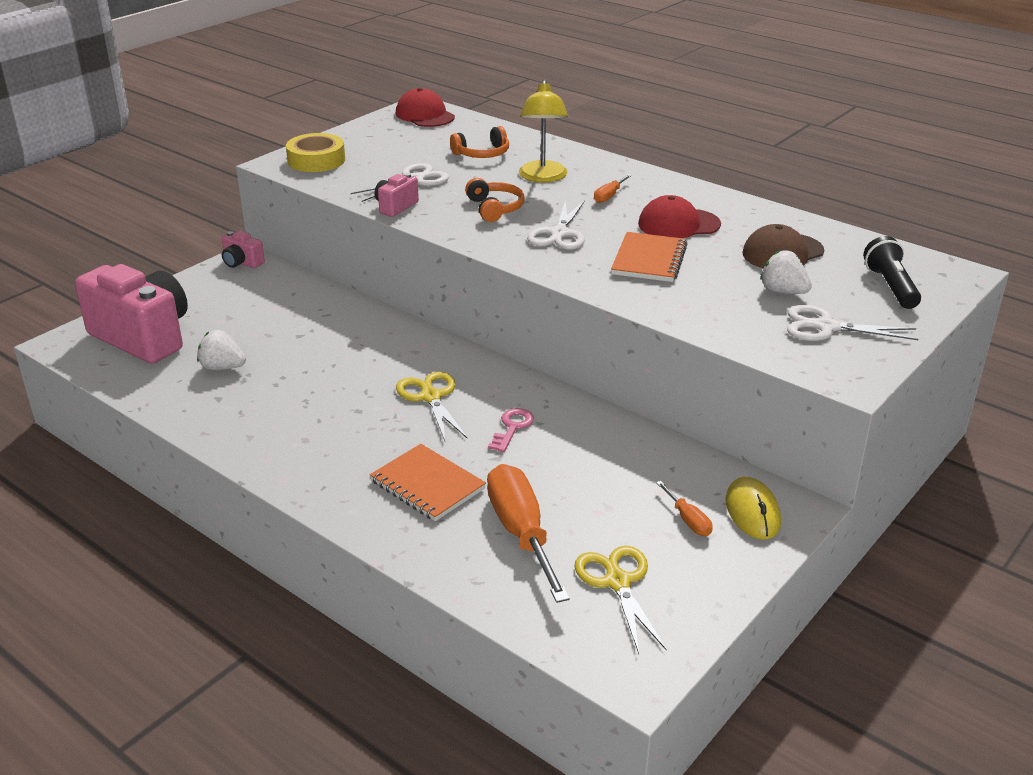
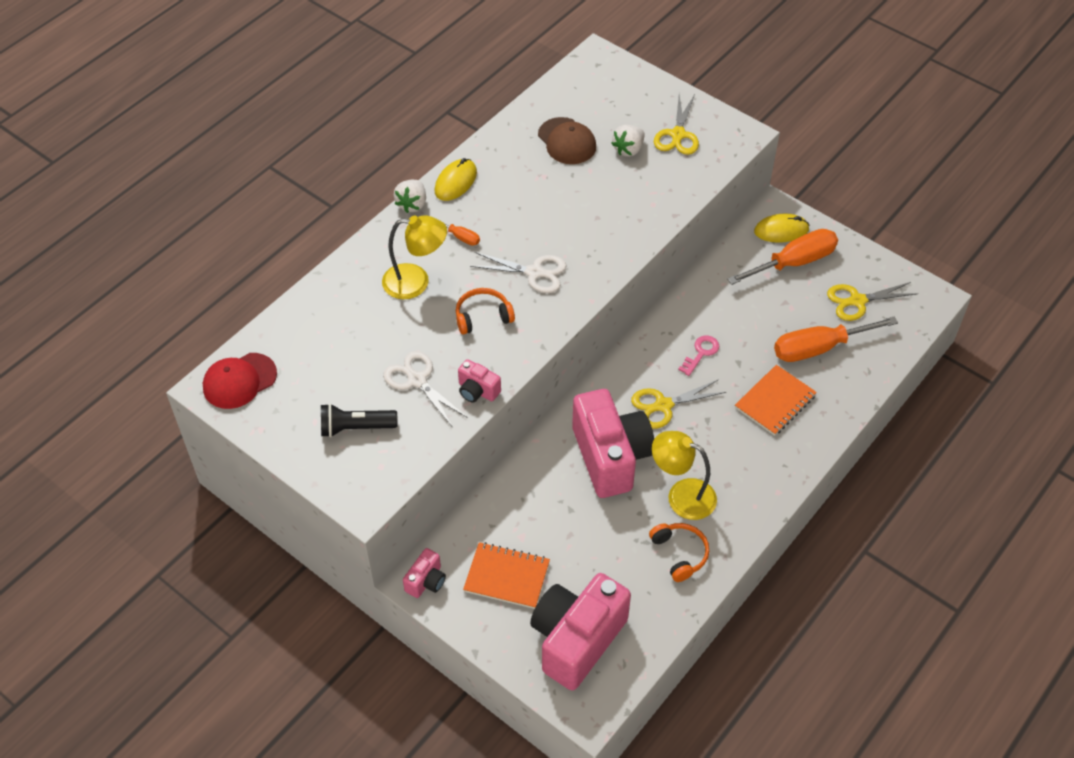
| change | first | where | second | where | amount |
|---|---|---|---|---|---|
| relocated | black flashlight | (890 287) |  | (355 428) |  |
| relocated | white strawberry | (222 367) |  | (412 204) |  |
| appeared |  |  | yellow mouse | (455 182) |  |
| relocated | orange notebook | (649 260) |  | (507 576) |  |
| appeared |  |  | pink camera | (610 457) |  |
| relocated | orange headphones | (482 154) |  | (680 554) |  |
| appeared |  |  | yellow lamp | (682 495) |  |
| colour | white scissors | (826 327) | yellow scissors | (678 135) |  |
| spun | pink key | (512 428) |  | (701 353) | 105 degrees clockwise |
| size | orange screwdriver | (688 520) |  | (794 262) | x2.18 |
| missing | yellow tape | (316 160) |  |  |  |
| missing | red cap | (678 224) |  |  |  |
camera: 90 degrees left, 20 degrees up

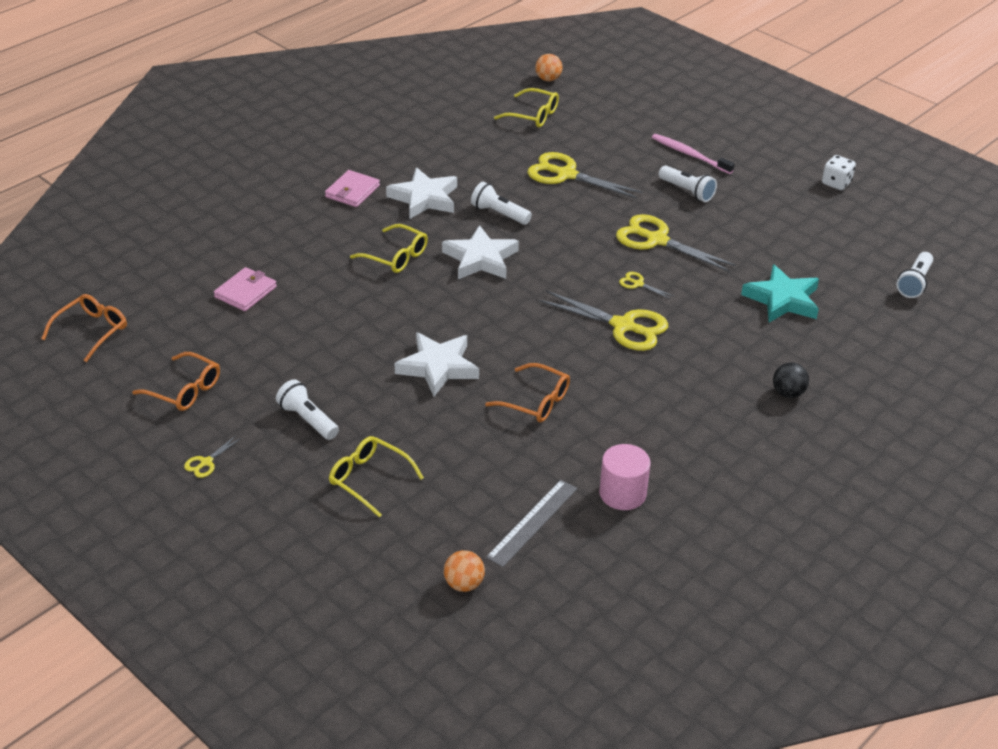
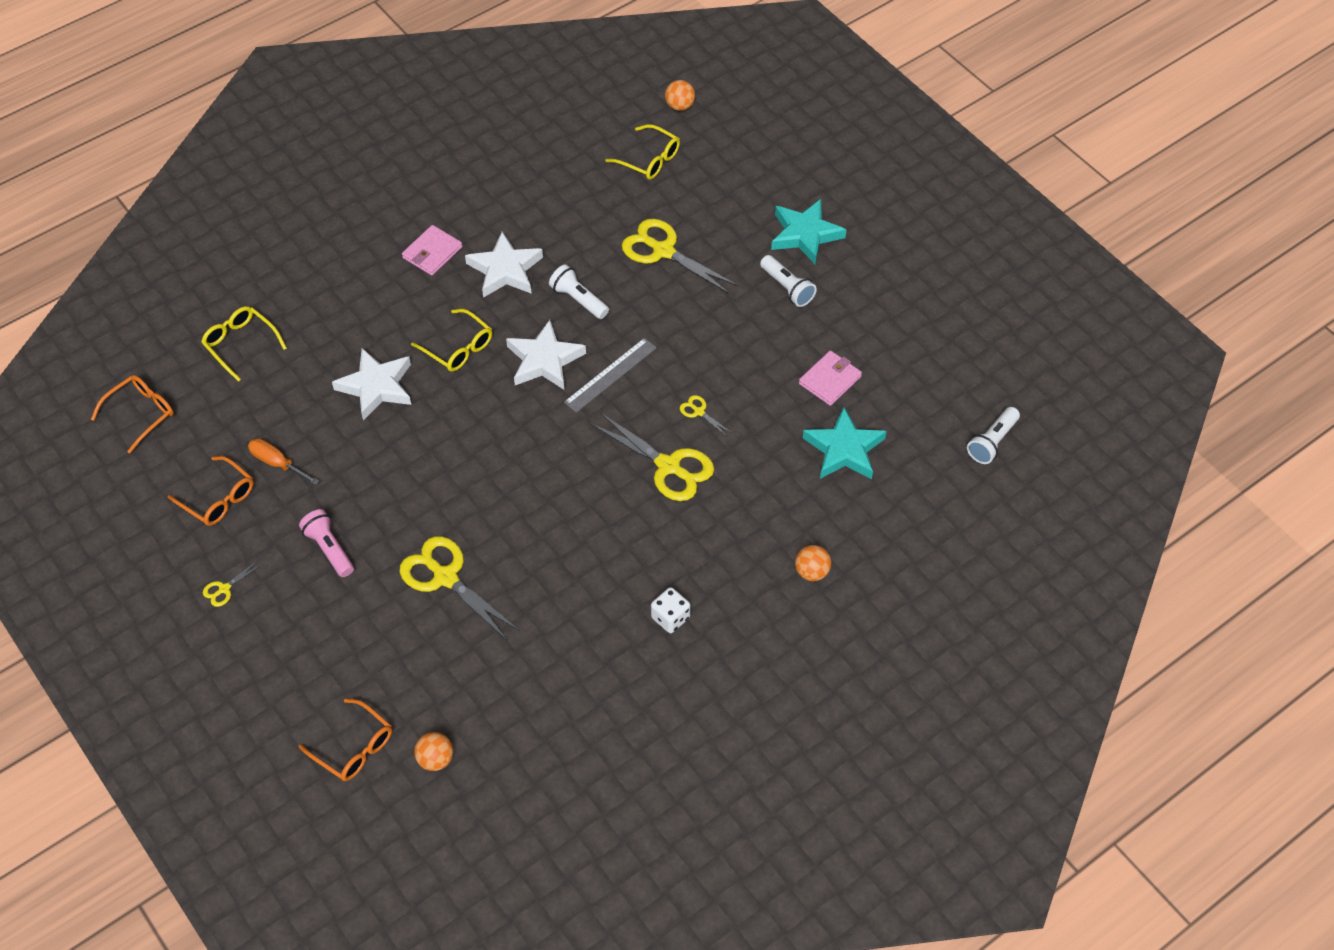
| change | first | where | second | where | amount |
|---|---|---|---|---|---|
| relocated | yellow glasses | (369 479) |  | (240 344) |  |
| appeared |  |  | orange screwdriver | (277 463) |  |
| colour | white flashlight | (308 420) | pink flashlight | (329 549) |  |
| relocated | orange glasses | (535 401) |  | (353 747) |  |
| relocated | white star | (438 367) |  | (376 386) |  |
| relocated | yellow scissors | (657 240) |  | (445 577) |  |
| relocated | grey ruler | (532 522) |  | (610 375) |  |
| relocated | white dice | (836 183) |  | (670 618) |  |
| exchanged | pink toothbrush | (689 154) | turquoise star | (805 234) |  |
| colour | black ball | (788 393) | orange ball | (811 572) |  |
| relocated | pink wallet | (245 292) |  | (830 380) |  |
| missing | pink cylinder | (622 493) |  |  |  |
camera: 10 degrees right, 15 degrees up

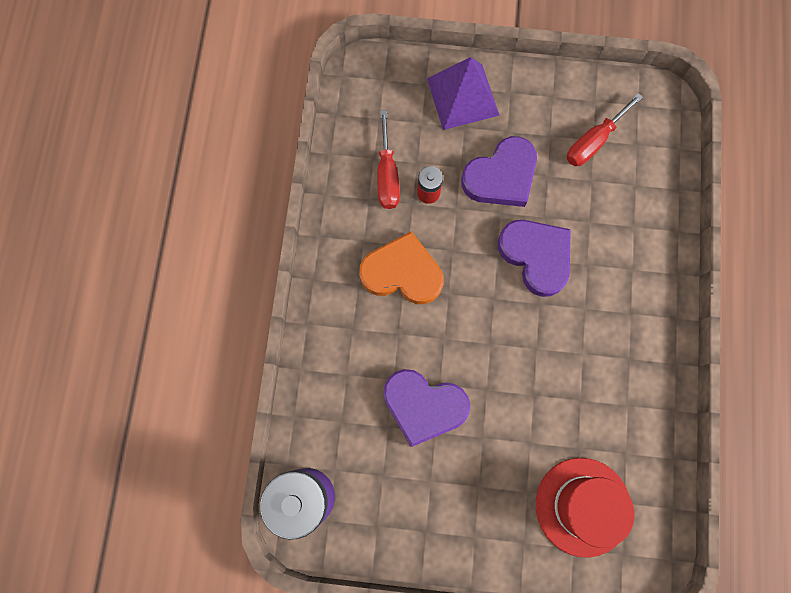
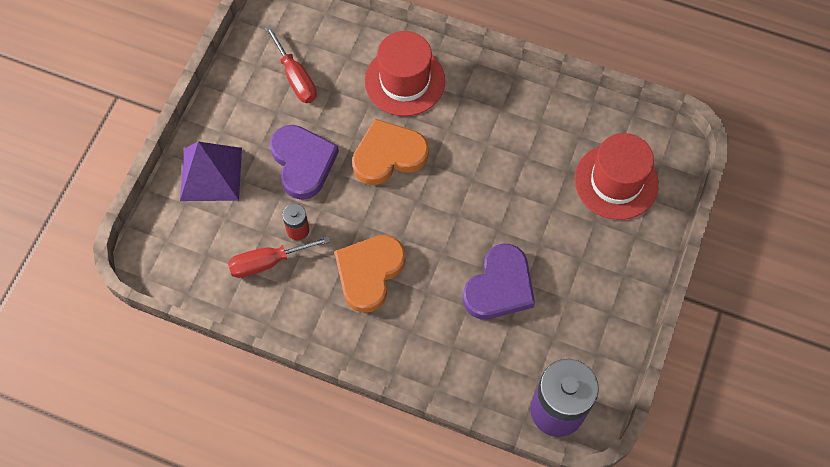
| change | first | where | second | where | amount |
|---|---|---|---|---|---|
| spun | red screwdriver | (387 175) |  | (267 262) | 150 degrees clockwise |
| colour | purple heart | (536 256) | orange heart | (388 155) |  |
| appeared |  |  | red hat | (405 81) |  |
camera: 75 degrees left, 10 degrees down

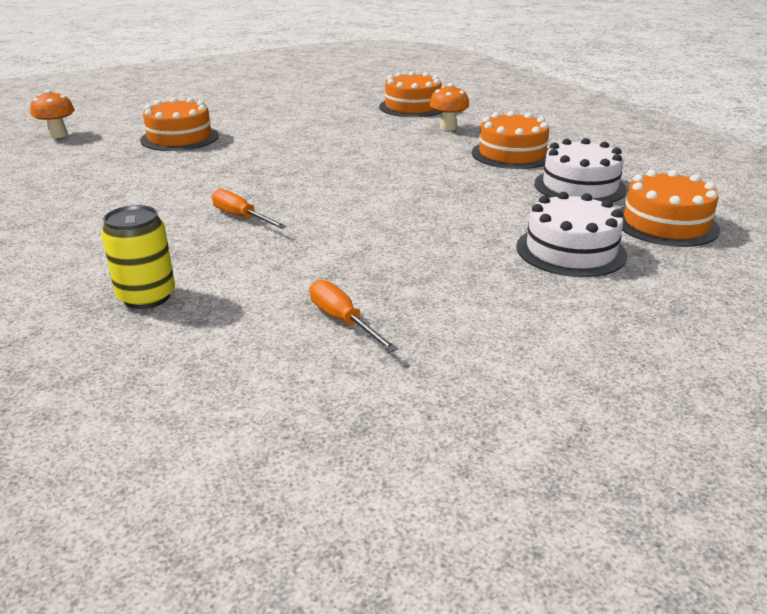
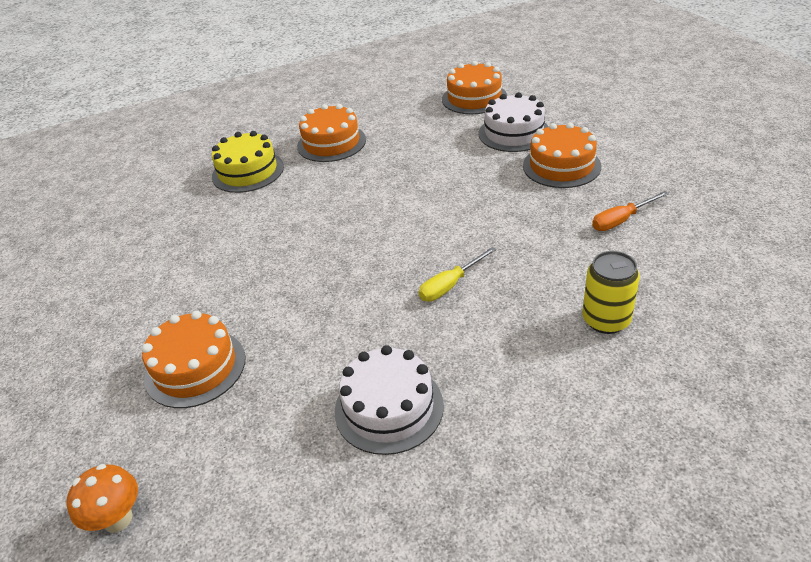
| change | first | where | second | where | amount |
|---|---|---|---|---|---|
| exchanged | orange mushroom | (448 127) | yellow cake | (248 171) |  |
| relocated | white cake | (579 186) |  | (389 408) |  |
| colour | orange screwdriver | (241 217) | yellow screwdriver | (450 285) |  |
| relocated | orange cake | (412 107) |  | (561 166) |  |
camera: 80 degrees left, 10 degrees up

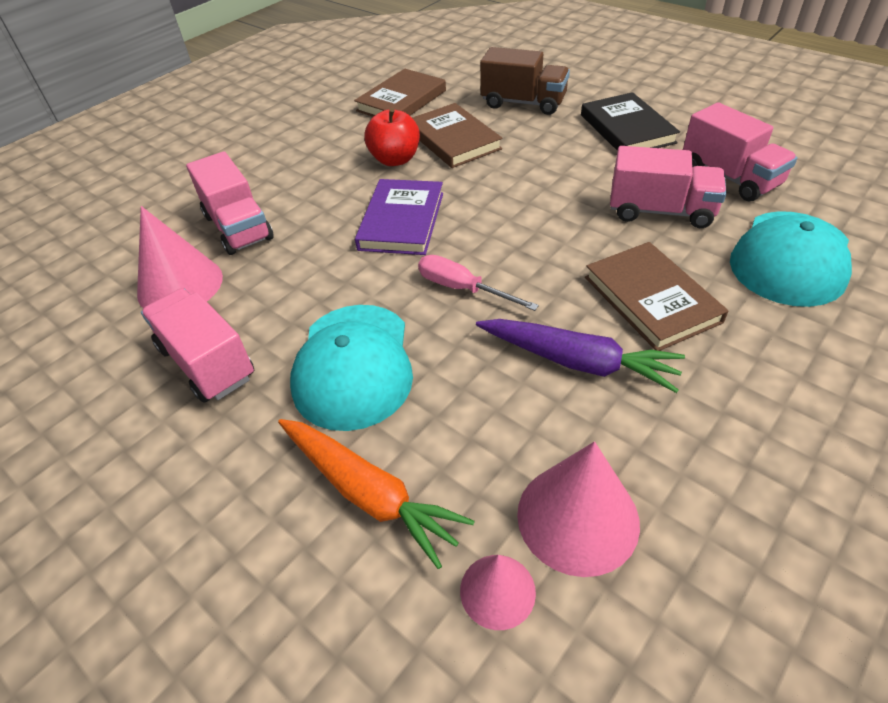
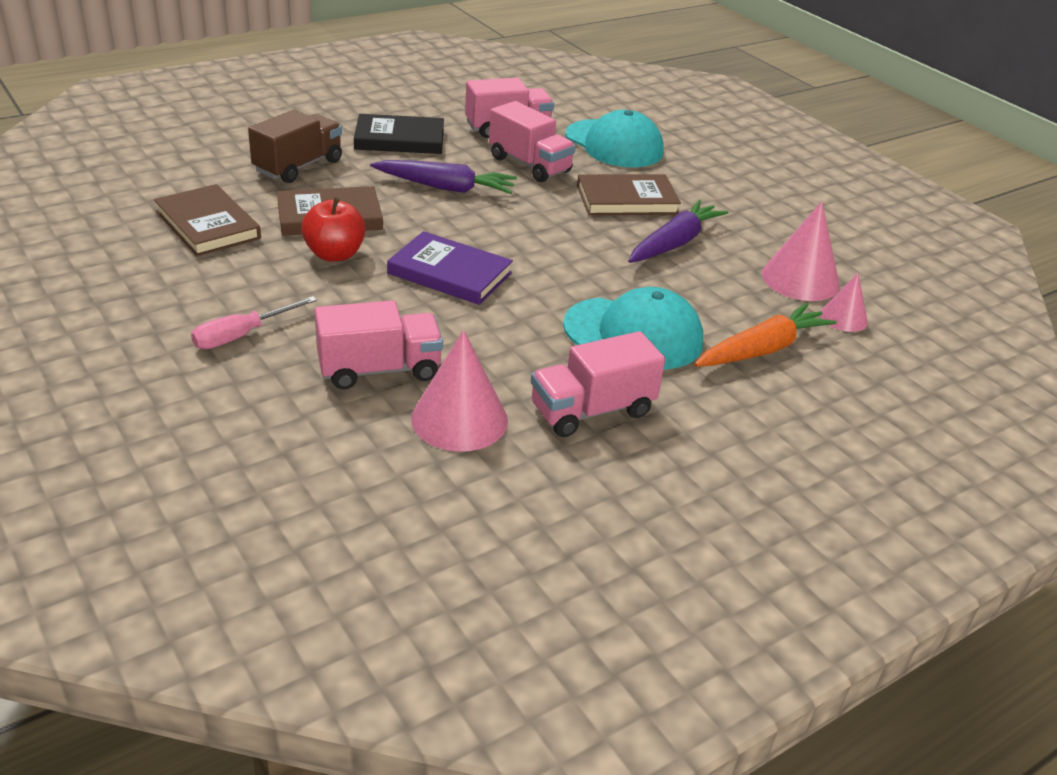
| change | first | where | second | where | amount |
|---|---|---|---|---|---|
| relocated | pink screwdriver | (462 288) |  | (242 335) |  |
| appeared |  |  | purple carrot | (446 187) |  |
| spun | pink truck | (660 211) |  | (529 165) | 105 degrees clockwise |
camera: 80 degrees left, 10 degrees down

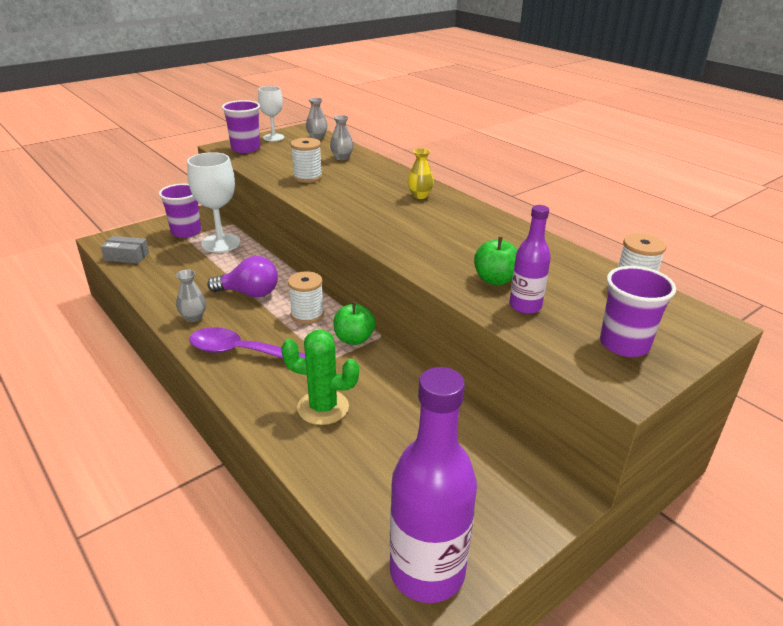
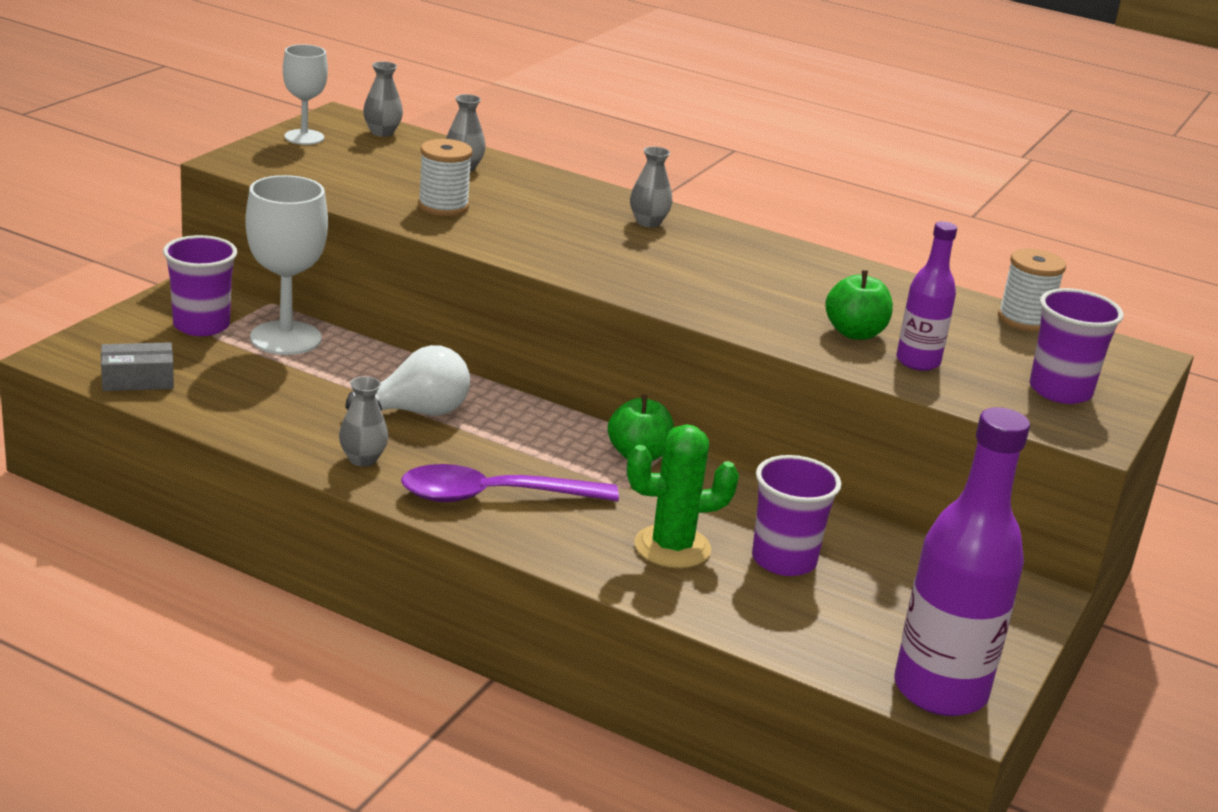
| change | first | where | second | where | amount |
|---|---|---|---|---|---|
| colour | purple light bulb | (249 293) | white light bulb | (417 412) |  |
| colour | yellow vase | (420 196) | grey vase | (648 222) |  |
| relocated | purple cup | (245 148) |  | (784 560) |  |
| missing | white spool | (307 315) |  |  |  |
camera: 25 degrees left, 5 degrees down

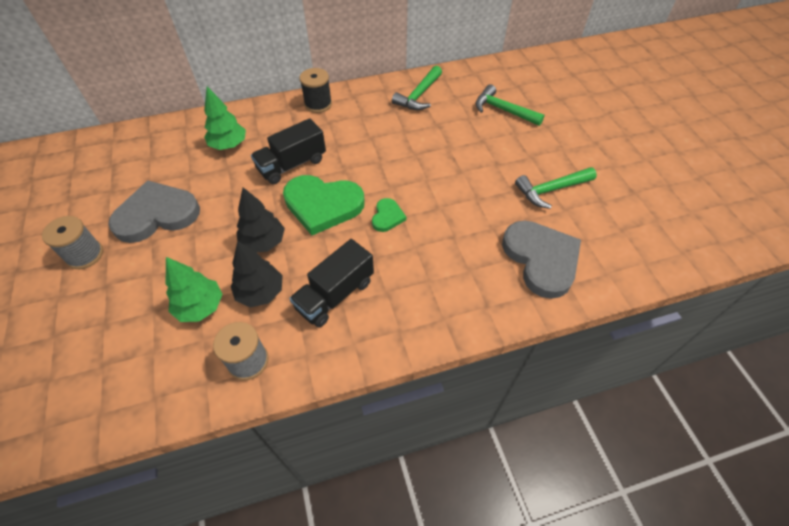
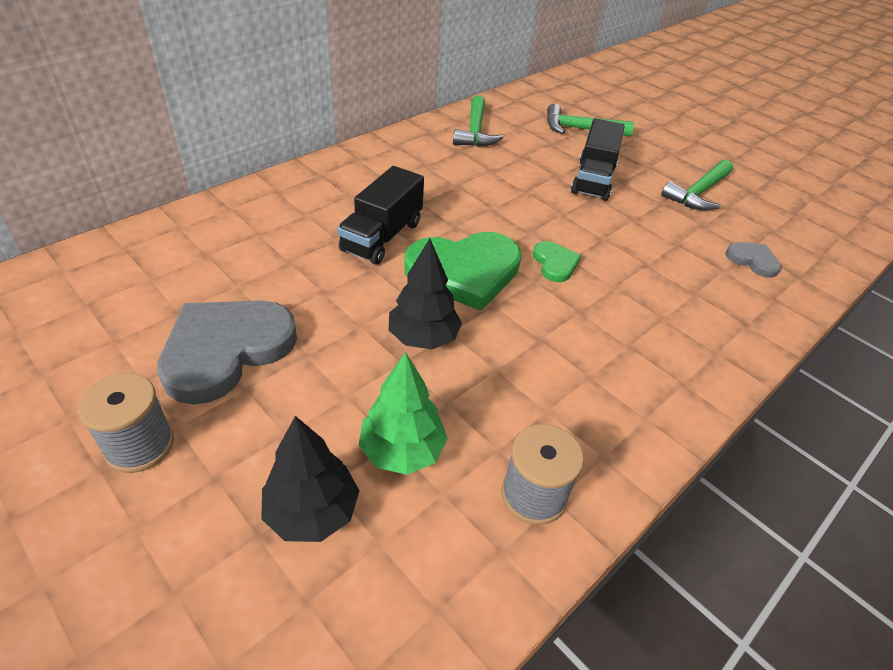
| change | first | where | second | where | amount |
|---|---|---|---|---|---|
| relocated | black tree | (260 292) |  | (312 512) |  |
| relocated | black truck | (335 295) |  | (593 180) |  |
| size | grey heart | (541 259) |  | (752 260) | x0.48 |
| missing | green tree | (229 145) |  |  |  |
| missing | black spool | (318 104) |  |  |  |
camera: 30 degrees left, 10 degrees down

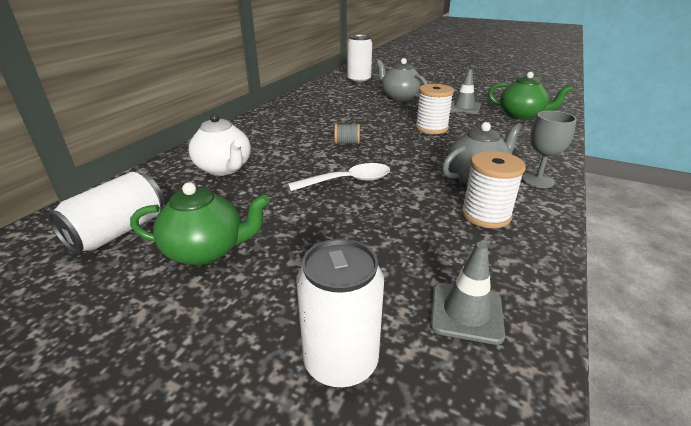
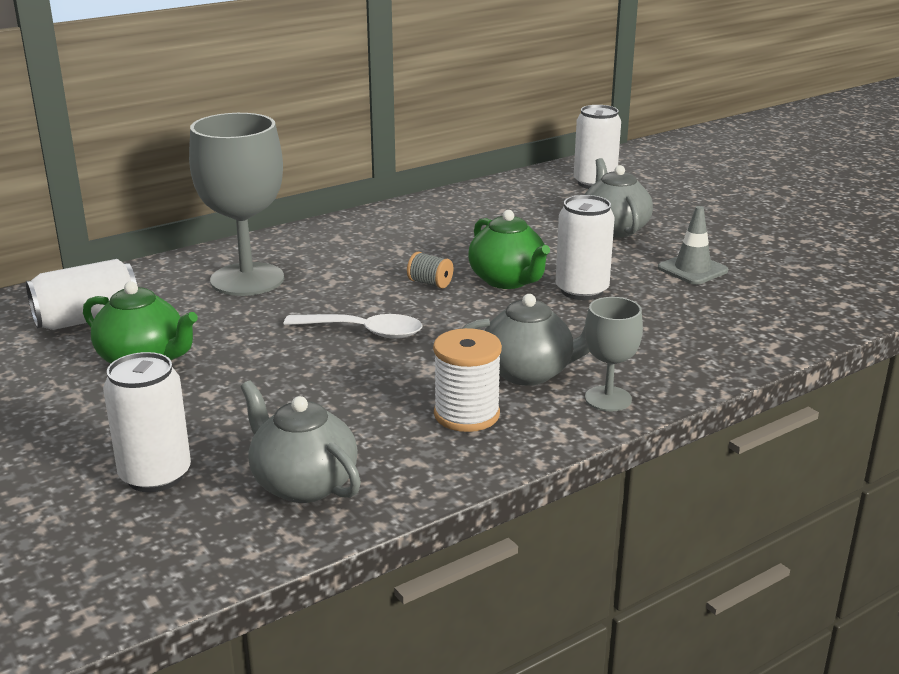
| change | first | where | second | where | amount |
|---|---|---|---|---|---|
| exchanged | white teapot | (224 168) | grey goblet | (247 279) |  |
| exchanged | grey traffic cone | (466 312) | grey teapot | (303 484) |  |
| relocated | green teapot | (521 115) |  | (508 280) |  |
| exchanged | white spool | (431 128) | white can | (581 290) |  |
camera: 30 degrees right, 5 degrees down

